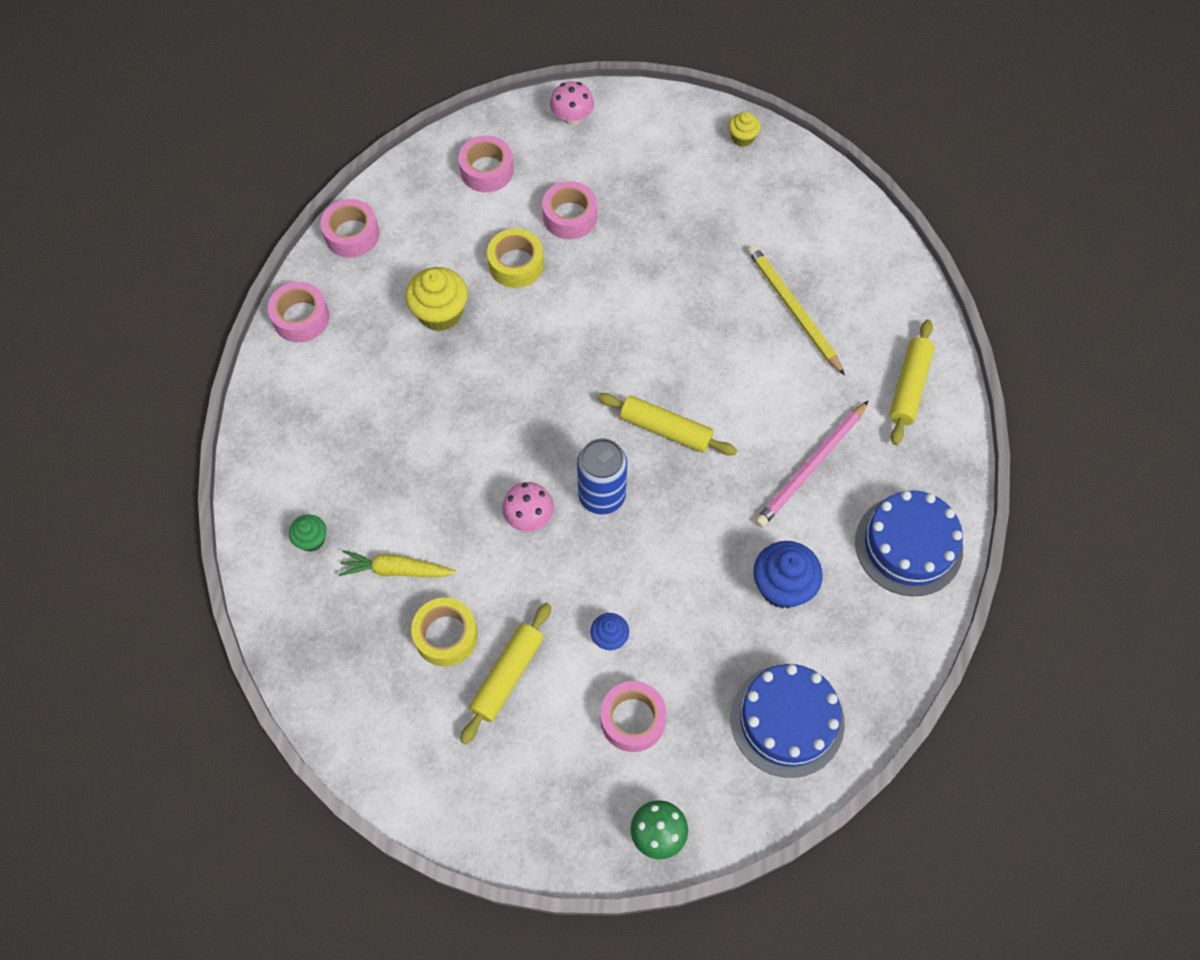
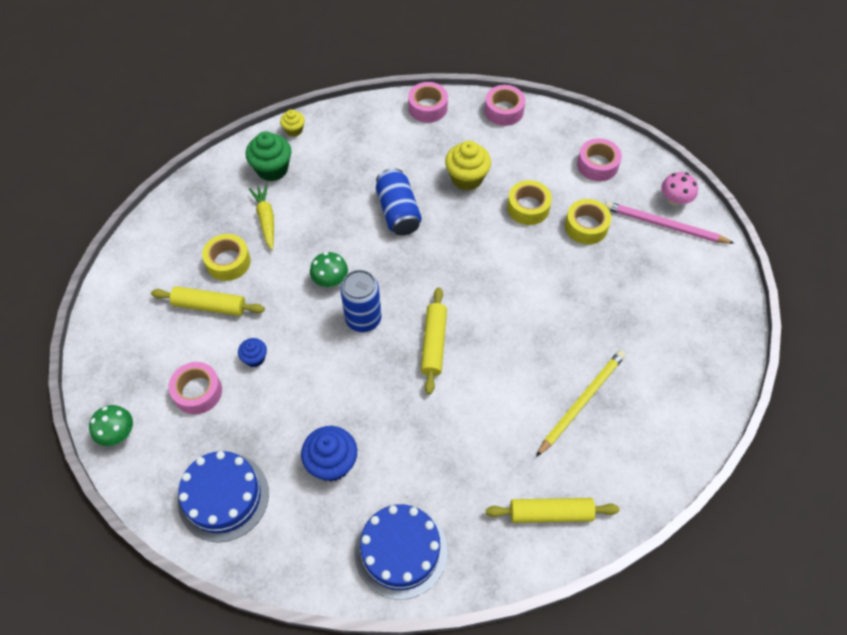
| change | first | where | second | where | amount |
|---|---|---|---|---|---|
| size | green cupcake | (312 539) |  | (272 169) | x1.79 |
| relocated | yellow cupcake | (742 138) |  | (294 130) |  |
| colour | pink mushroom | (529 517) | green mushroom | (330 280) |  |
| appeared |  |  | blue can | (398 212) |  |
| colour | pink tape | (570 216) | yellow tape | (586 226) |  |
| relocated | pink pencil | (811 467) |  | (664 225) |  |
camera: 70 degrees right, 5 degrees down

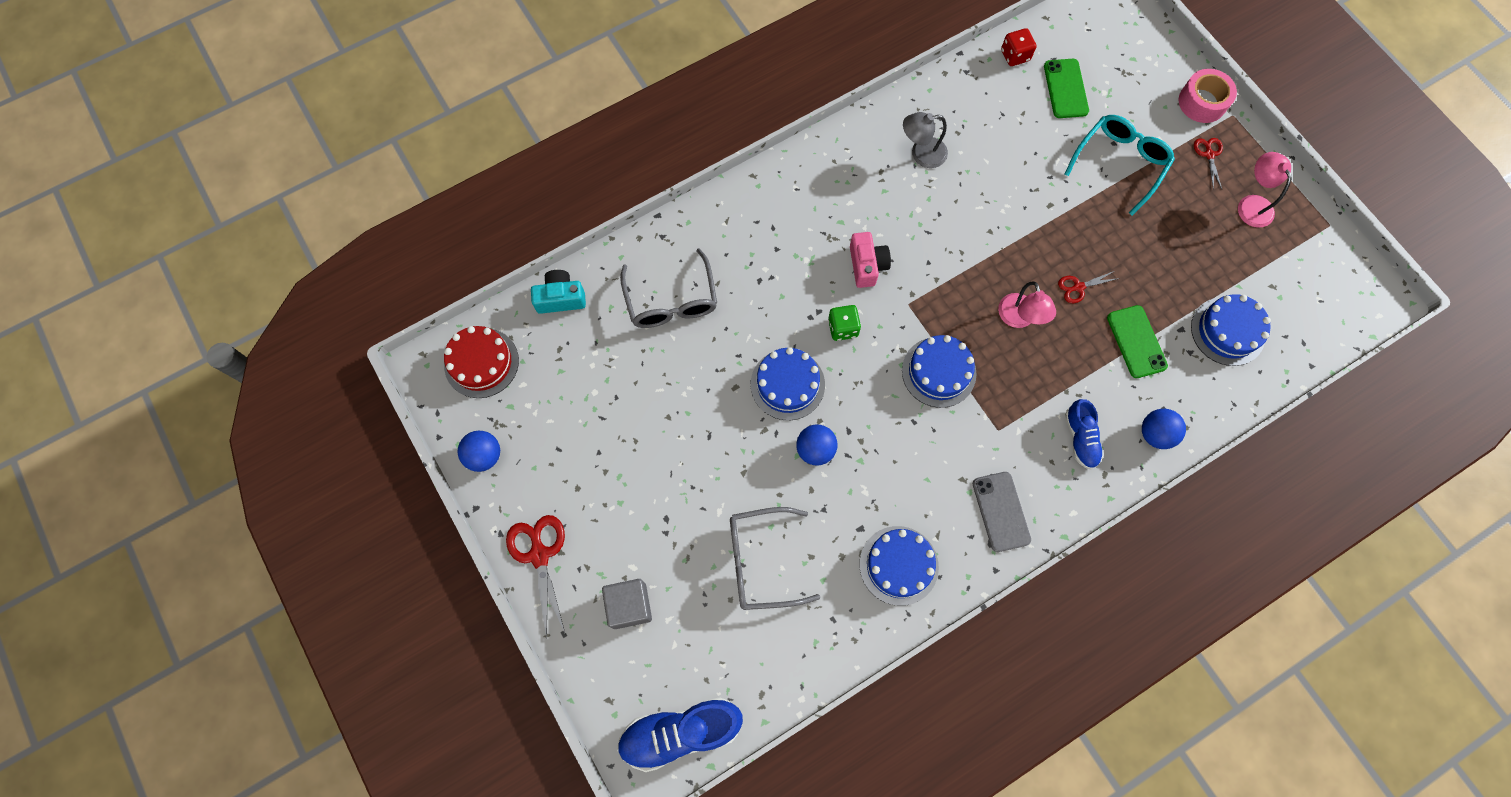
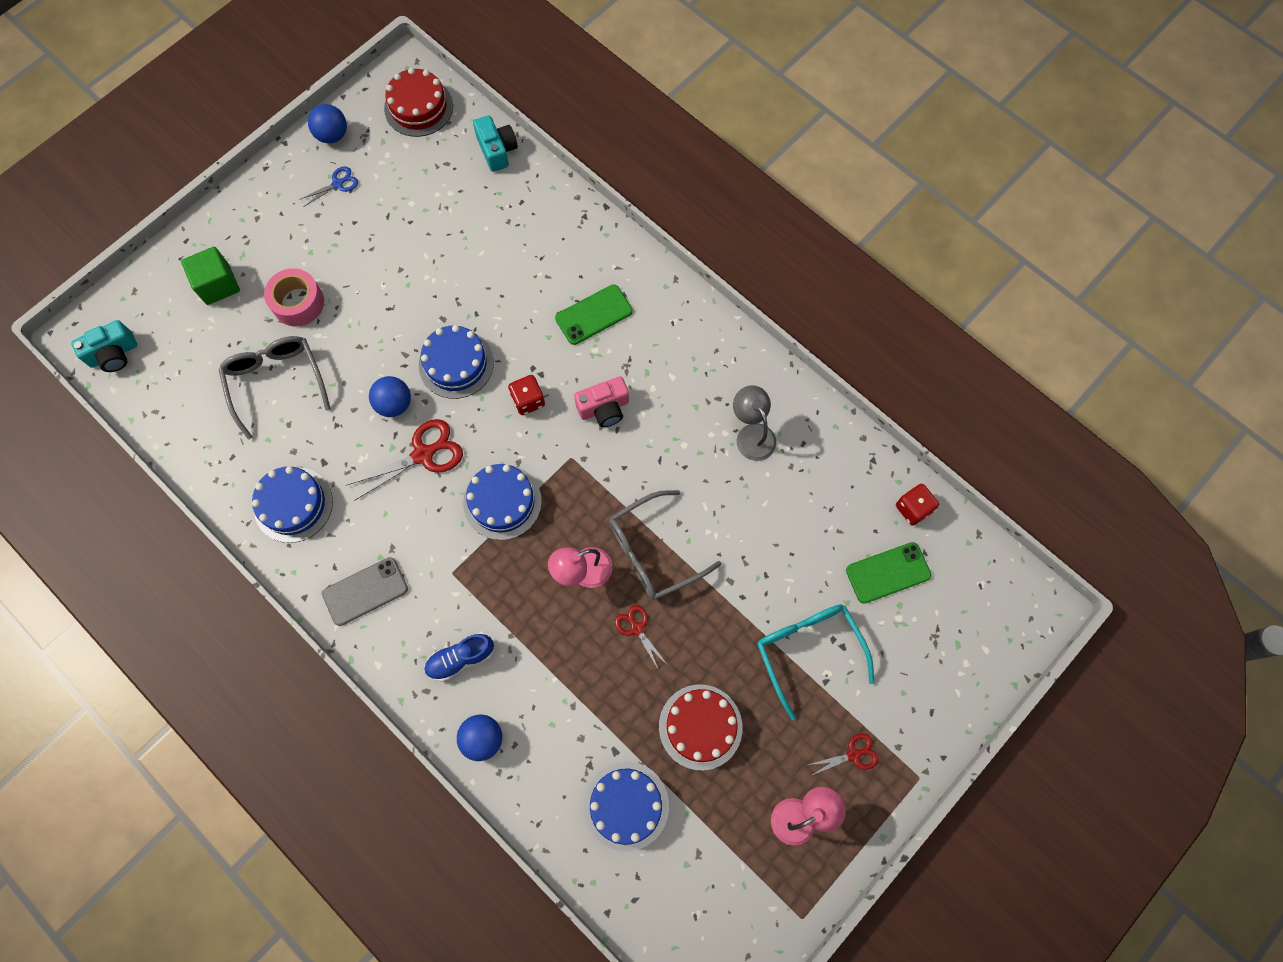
| change | first | where | second | where | amount |
|---|---|---|---|---|---|
| exchanged | blue shoe | (681 732) | turquoise camera | (114 354) |  |
| colour | grey cube | (629 606) | green cube | (218 284) |  |
| relocated | pink tape | (1202 102) |  | (298 303) |  |
| appeared |  |  | blue scissors | (338 184) |  |
| relocated | red scissors | (539 555) |  | (423 455) |  |
| colour | green dice | (843 328) | red dice | (528 400) |  |
| relocated | green phone | (1136 341) |  | (593 315) |  |
| relocated | grey glasses | (671 301) |  | (653 552) |  |
| appeared |  |  | red cake | (700 727) |  |
| spun | turquoise glasses | (1120 163) |  | (808 650) | 135 degrees counterclockwise |
camera: 75 degrees right, 0 degrees up

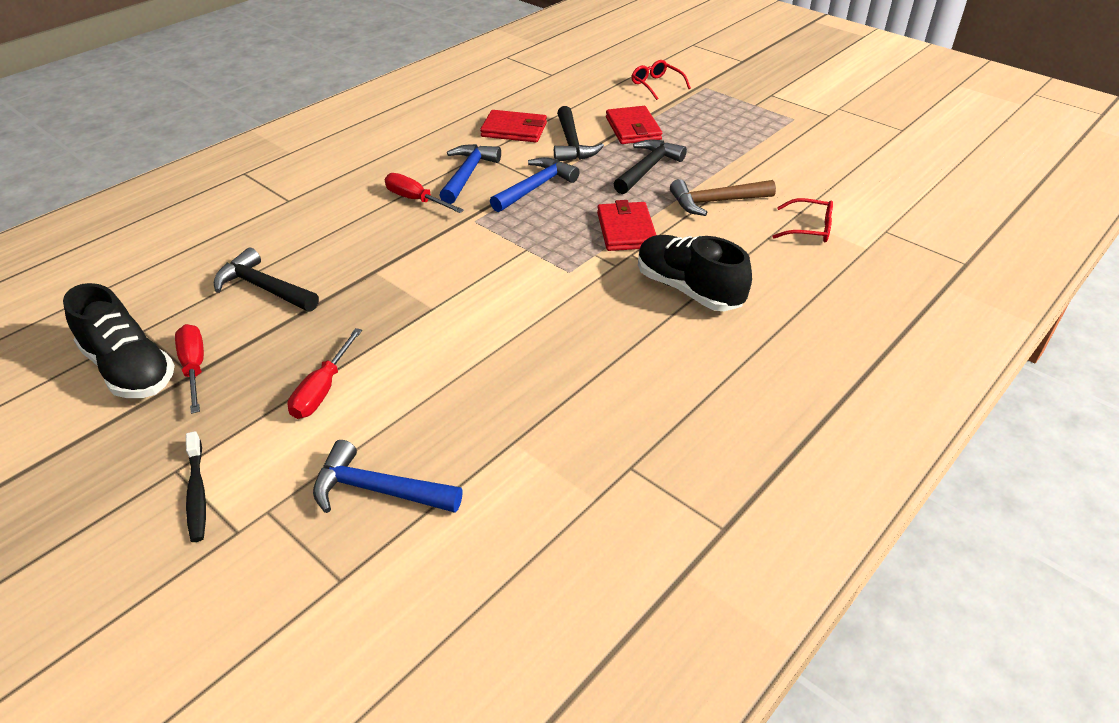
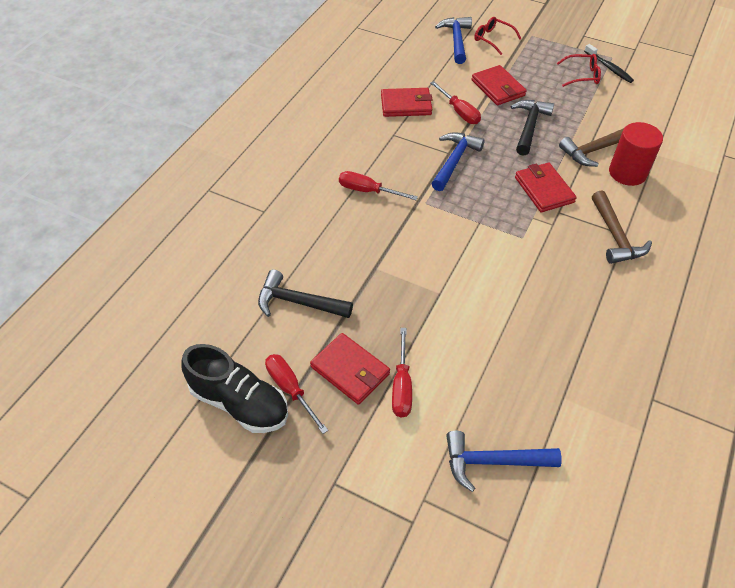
| change | first | where | second | where | amount |
|---|---|---|---|---|---|
| appeared |  |  | red wallet | (350 370) |  |
| exchanged | black hammer | (572 144) | red screwdriver | (459 112) |  |
| relocated | blue hammer | (467 174) |  | (456 40) |  |
| relocated | red glasses | (809 228) |  | (582 75) |  |
| relocated | black toothbrush | (197 493) |  | (609 68) |  |
| exchanged | black shoe | (688 289) | brown hammer | (615 236) |  |
| appeared |  |  | red cylinder | (627 173) |  |
camera: 15 degrees left, 10 degrees up

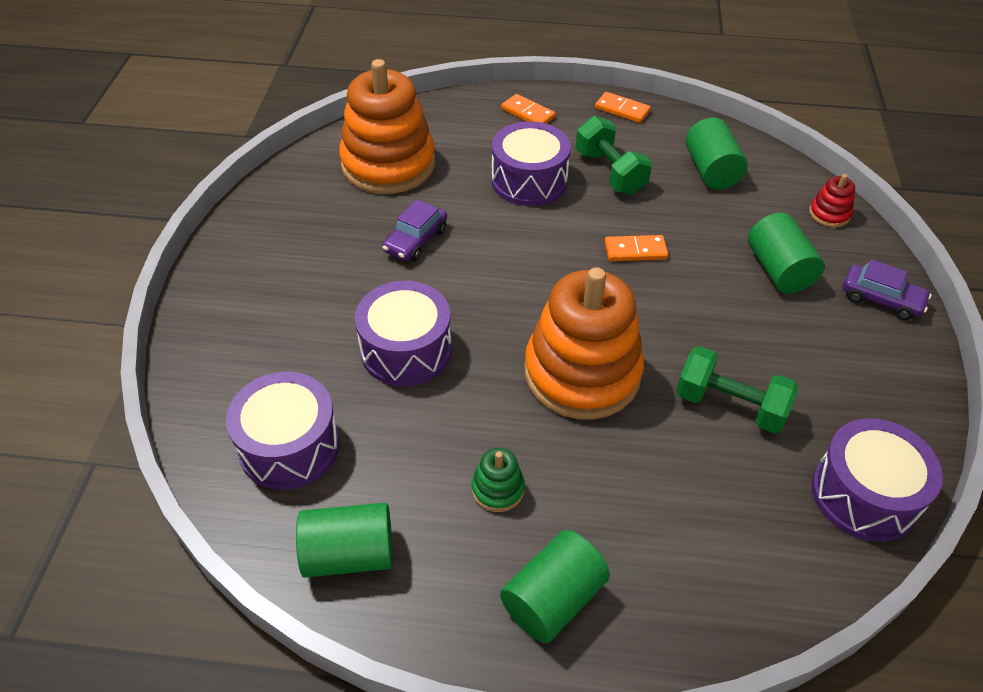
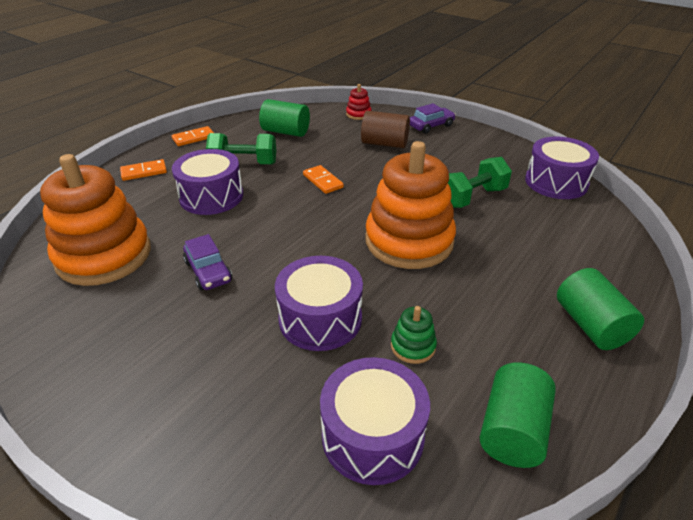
| change | first | where | second | where | amount |
|---|---|---|---|---|---|
| spun | orange domino | (635 251) |  | (323 181) | 60 degrees counterclockwise |
| colour | green cylinder | (778 270) | brown cylinder | (384 143) |  |
| relocated | green stacking toy | (498 489) |  | (413 346) |  |
camera: 60 degrees left, 10 degrees down

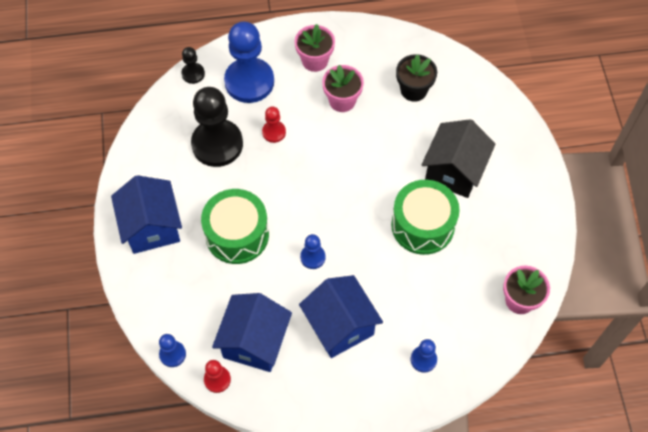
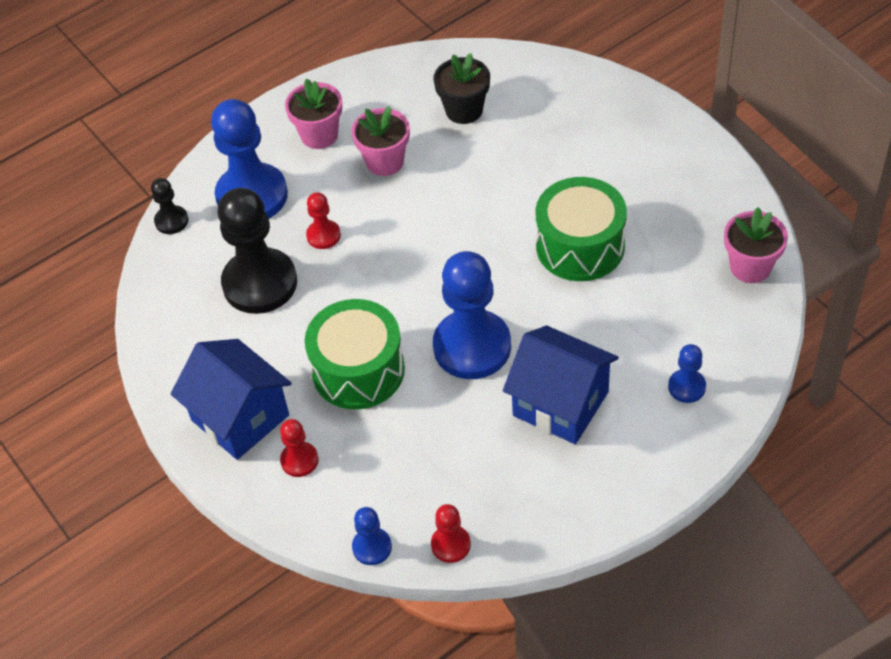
| change | first | where | second | where | amount |
|---|---|---|---|---|---|
| appeared |  |  | red pawn | (299 460) |  |
| size | blue pawn | (312 257) |  | (472 347) | x2.15 |
| missing | blue house | (254 342) |  |  |  |
| missing | black house | (454 171) |  |  |  |
camera: 25 degrees left, 10 degrees down

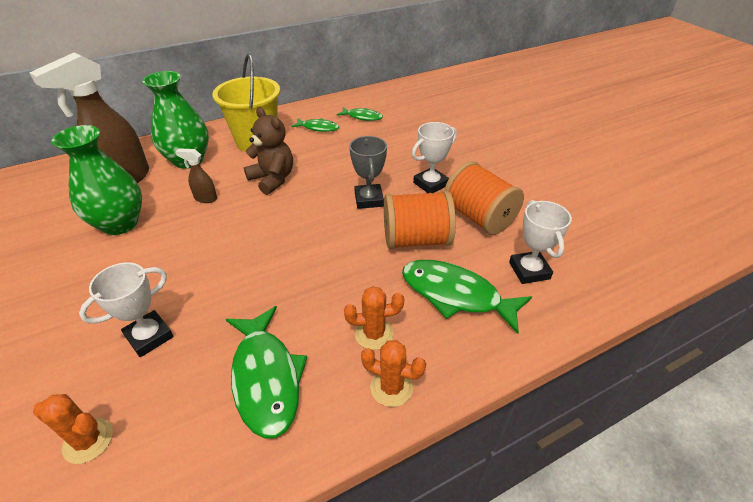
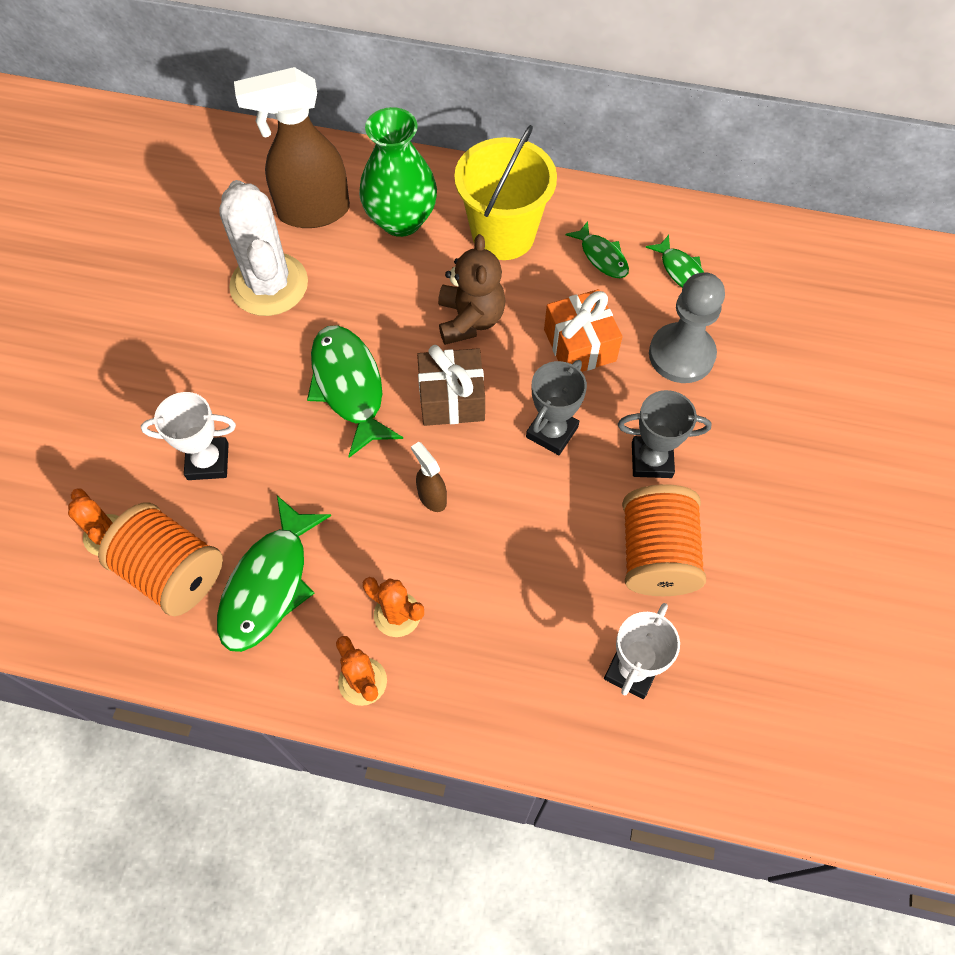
| change | first | where | second | where | amount |
|---|---|---|---|---|---|
| relocated | orange spool | (416 239) |  | (172 572) |  |
| exchanged | green vase | (120 223) | white cactus | (269 285) |  |
| relocated | green fish | (456 295) |  | (349 387) |  |
| relocated | brown spray bottle | (205 198) |  | (432 497) |  |
| appeared |  |  | brown gift | (452 399) |  |
| appeared |  |  | orange gift | (579 345) |  |
| colour | white trophy | (430 184) | grey trophy | (651 460) |  |
| appeared |  |  | grey pawn | (681 355) |  |
camera: 40 degrees right, 20 degrees up

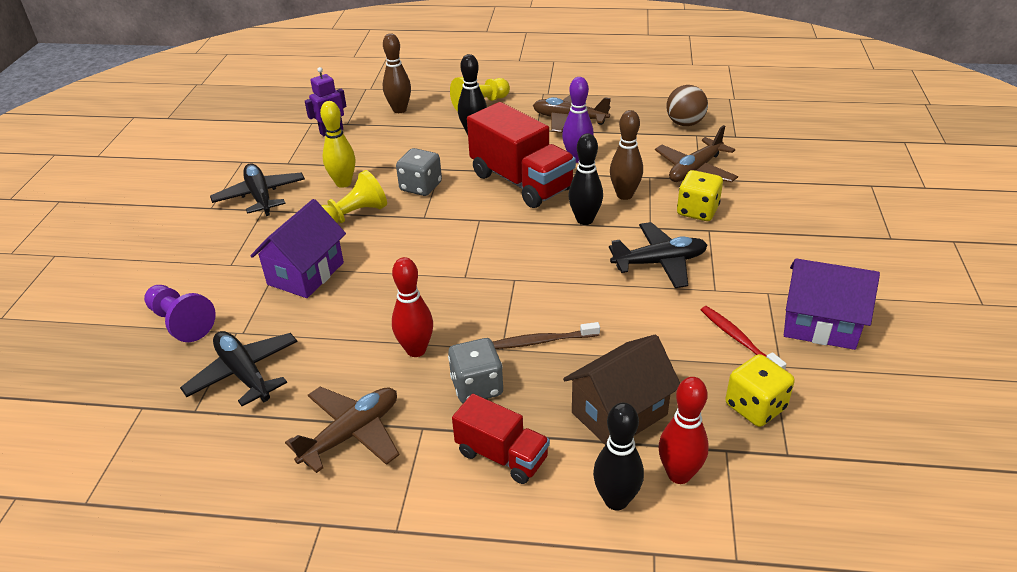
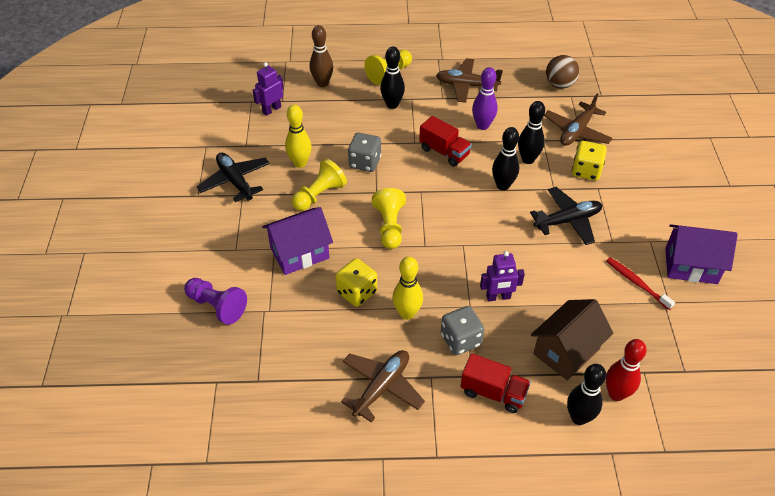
| change | first | where | second | where | amount |
|---|---|---|---|---|---|
| spun | purple house | (305 273) |  | (299 253) | 45 degrees clockwise |
| relocated | yellow dice | (755 407) |  | (357 292) |  |
| appeared |  |  | yellow pawn | (389 226) |  |
| colour | red bowling pin | (416 350) | yellow bowling pin | (407 313) |  |
| size | red truck | (521 182) |  | (444 152) | x0.57 |
| exchanged | brown toothbrush | (543 341) | purple robot | (498 297) |  |
| colour | brown bowling pin | (624 195) | black bowling pin | (528 159) |  |
| missing | black plane | (244 374) |  |  |  |
camera: 10 degrees left, 10 degrees up

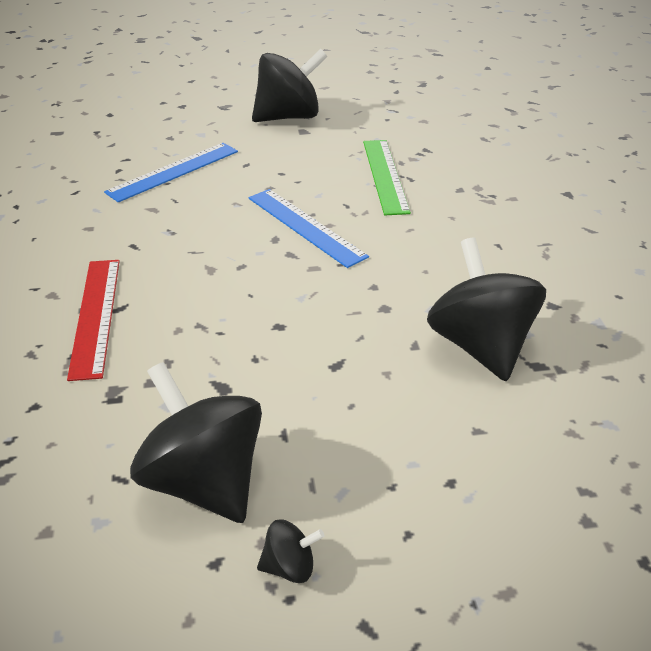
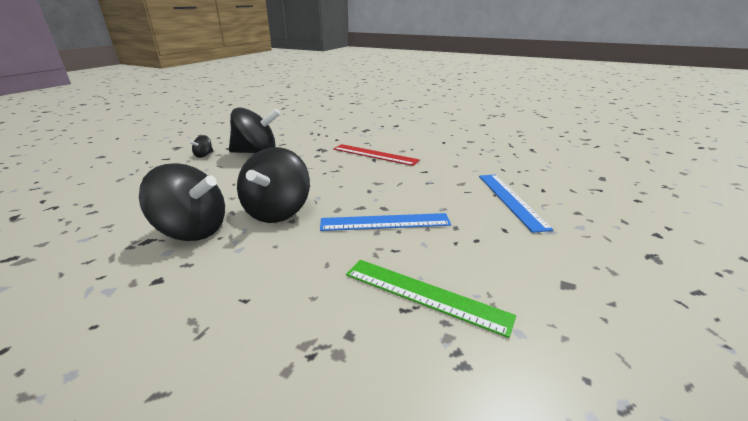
| change | first | where | second | where | amount |
|---|---|---|---|---|---|
| relocated | black spinning top | (289 117) |  | (277 212) |  |
camera: 125 degrees right, 10 degrees down

